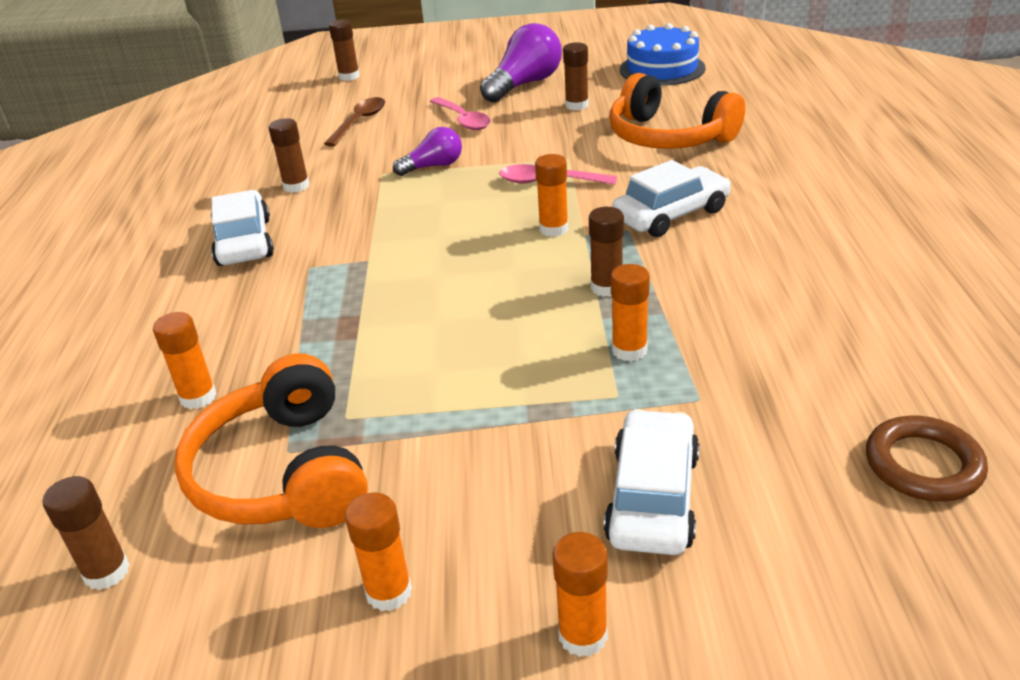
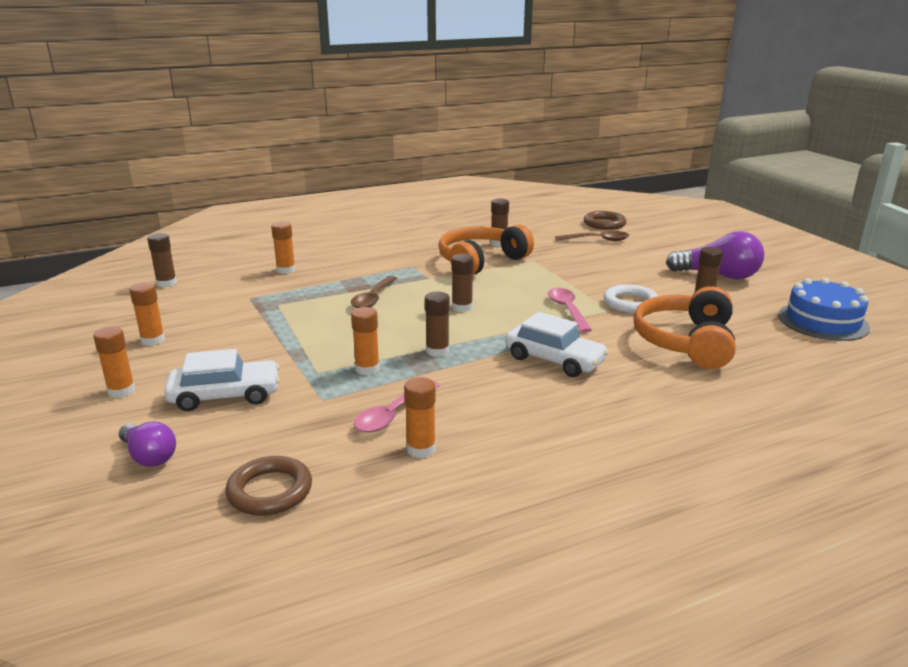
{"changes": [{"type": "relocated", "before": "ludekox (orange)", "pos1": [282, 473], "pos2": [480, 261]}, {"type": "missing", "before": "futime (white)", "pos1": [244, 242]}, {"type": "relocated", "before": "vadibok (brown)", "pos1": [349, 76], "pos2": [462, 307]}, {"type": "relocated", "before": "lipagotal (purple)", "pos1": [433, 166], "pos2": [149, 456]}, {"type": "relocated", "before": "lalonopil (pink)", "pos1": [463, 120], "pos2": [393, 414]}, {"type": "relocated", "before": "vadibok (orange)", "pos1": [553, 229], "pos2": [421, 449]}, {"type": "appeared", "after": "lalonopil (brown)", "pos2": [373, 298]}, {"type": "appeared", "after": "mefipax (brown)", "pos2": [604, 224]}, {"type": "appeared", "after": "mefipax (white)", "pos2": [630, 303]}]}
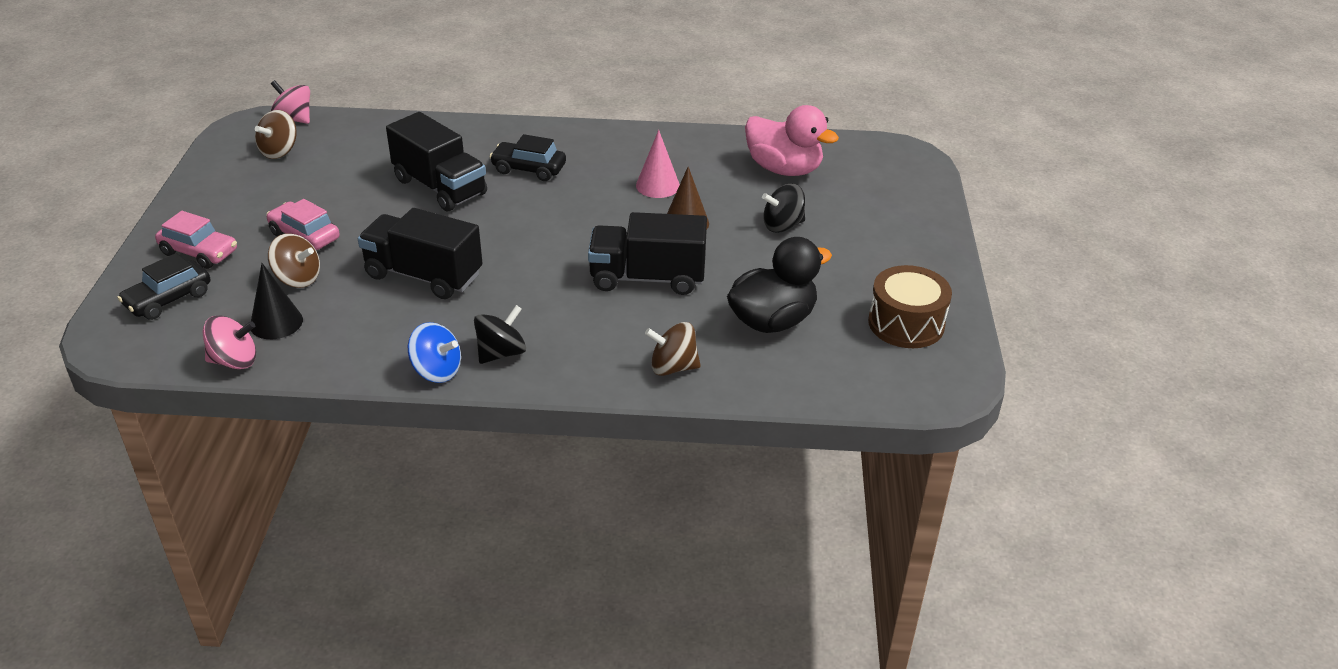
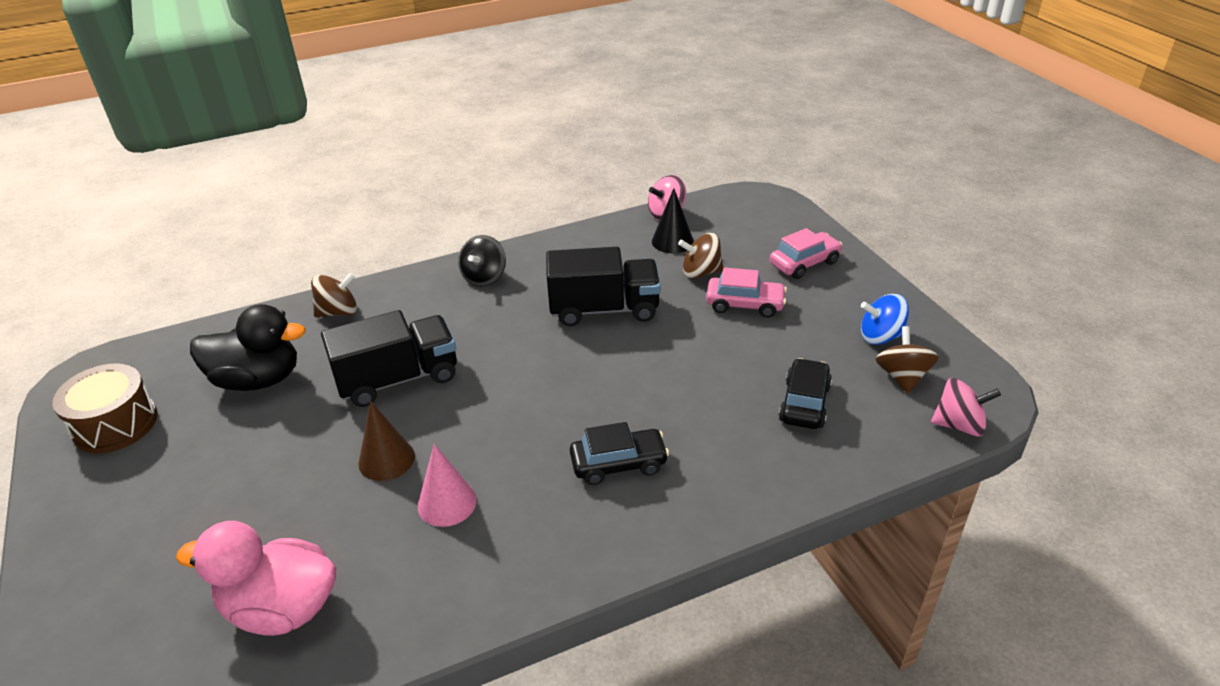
{"changes": [{"type": "relocated", "before": "futime (black)", "pos1": [168, 299], "pos2": [804, 403]}, {"type": "spun", "before": "futime (pink)", "pos1": [199, 252], "pos2": [804, 263], "turn": 150}, {"type": "missing", "before": "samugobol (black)", "pos1": [440, 187]}, {"type": "relocated", "before": "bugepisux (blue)", "pos1": [436, 371], "pos2": [880, 336]}, {"type": "spun", "before": "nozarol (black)", "pos1": [772, 321], "pos2": [258, 379], "turn": -120}, {"type": "missing", "before": "bugepisux (black)", "pos1": [782, 225]}]}
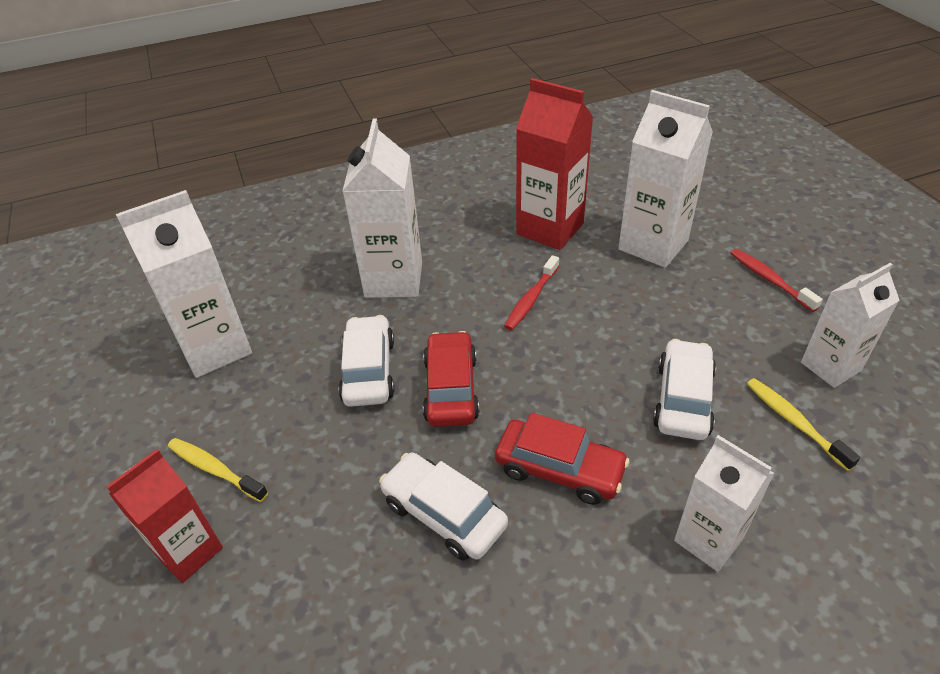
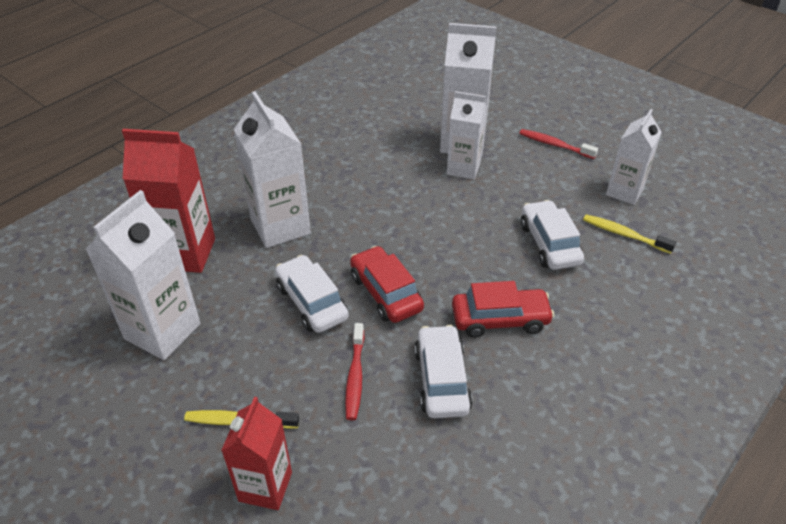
{"changes": [{"type": "spun", "before": "futime (white)", "pos1": [444, 514], "pos2": [441, 380], "turn": 75}, {"type": "relocated", "before": "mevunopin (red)", "pos1": [531, 299], "pos2": [355, 377]}, {"type": "relocated", "before": "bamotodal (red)", "pos1": [550, 229], "pos2": [185, 253]}, {"type": "relocated", "before": "bamotodal (white)", "pos1": [708, 539], "pos2": [463, 168]}]}
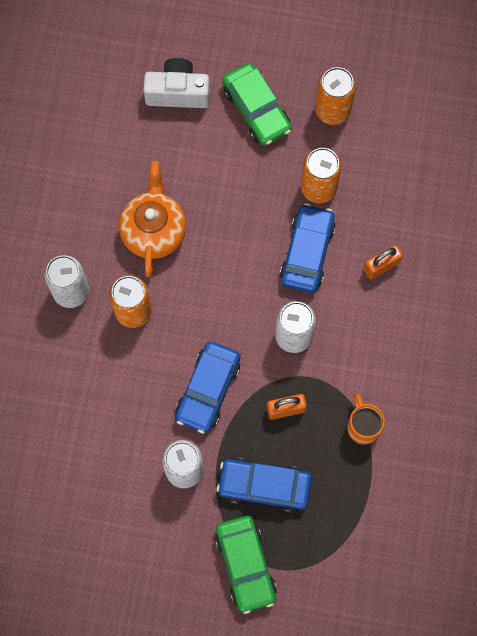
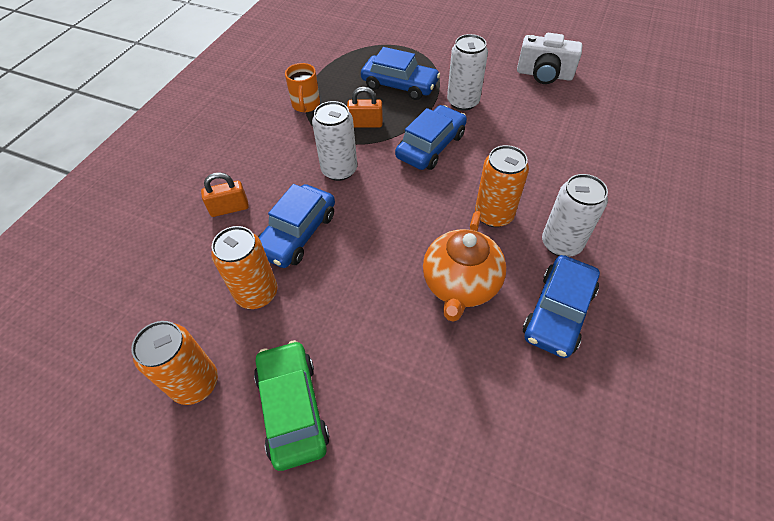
{"changes": [{"type": "relocated", "before": "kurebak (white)", "pos1": [178, 92], "pos2": [544, 75]}, {"type": "missing", "before": "futime (green)", "pos1": [245, 565]}, {"type": "appeared", "after": "futime (blue)", "pos2": [558, 312]}]}
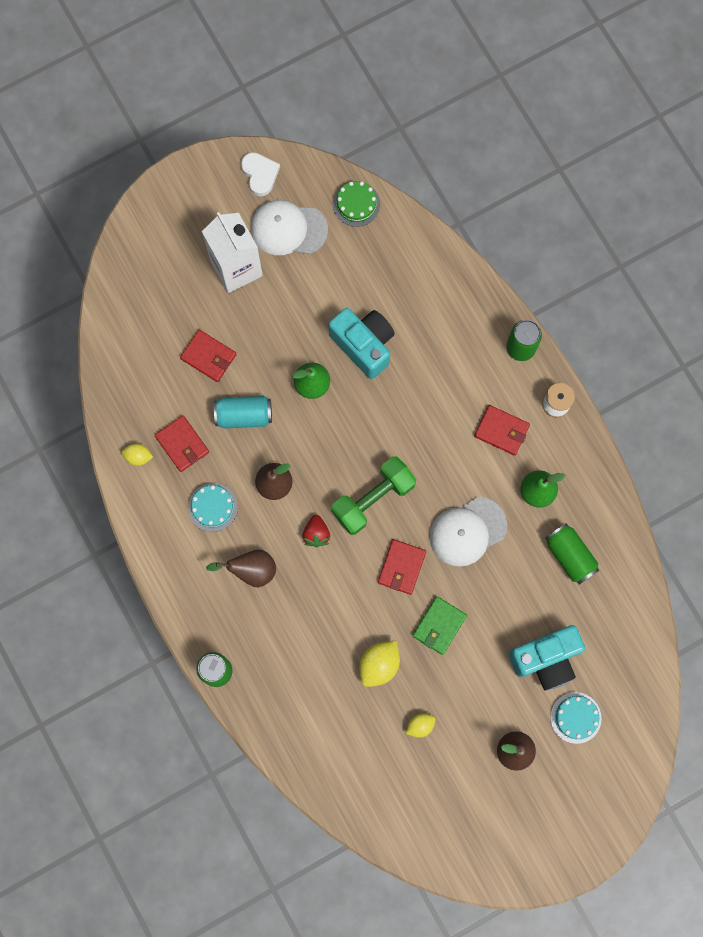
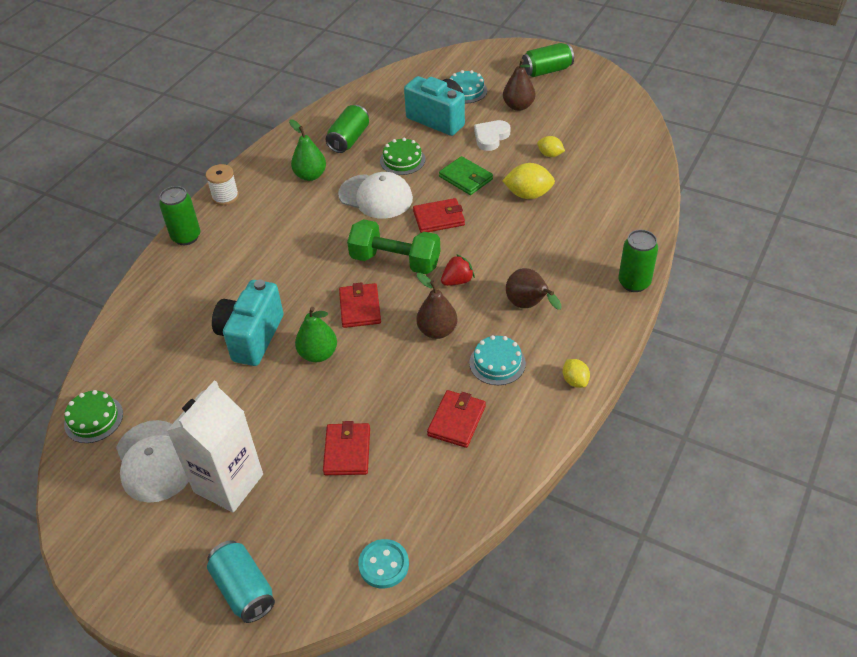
{"changes": [{"type": "relocated", "before": "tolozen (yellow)", "pos1": [138, 456], "pos2": [575, 381]}, {"type": "relocated", "before": "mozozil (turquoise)", "pos1": [244, 415], "pos2": [244, 589]}, {"type": "relocated", "before": "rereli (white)", "pos1": [260, 174], "pos2": [491, 137]}, {"type": "spun", "before": "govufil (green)", "pos1": [439, 626], "pos2": [466, 178], "turn": 45}, {"type": "relocated", "before": "govufil (red)", "pos1": [501, 431], "pos2": [360, 308]}, {"type": "appeared", "after": "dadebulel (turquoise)", "pos2": [383, 565]}, {"type": "appeared", "after": "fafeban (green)", "pos2": [402, 160]}, {"type": "appeared", "after": "mozozil (green)", "pos2": [546, 71]}]}
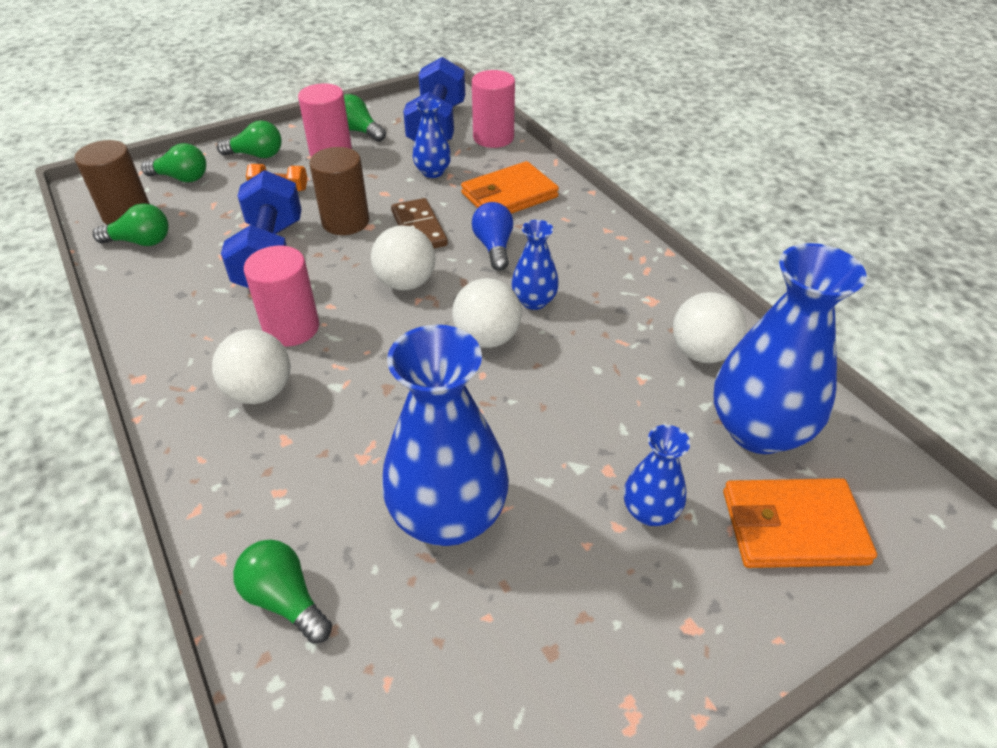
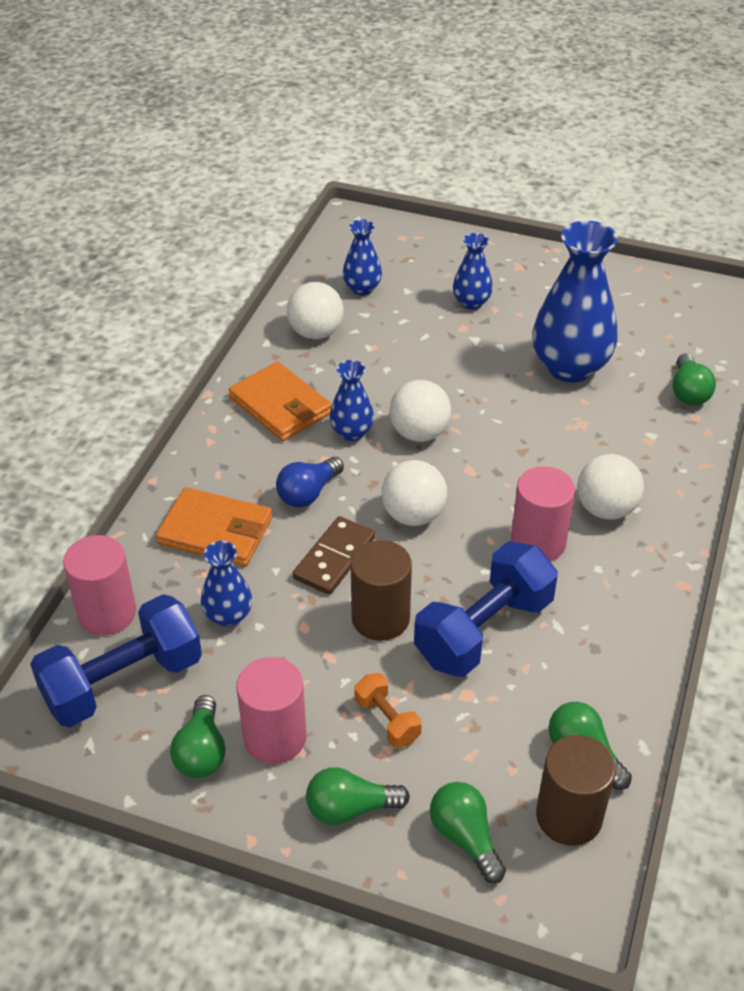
{"changes": [{"type": "spun", "before": "lipagotal (green)", "pos1": [256, 155], "pos2": [350, 808], "turn": -60}, {"type": "size", "before": "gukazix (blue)", "pos1": [758, 430], "pos2": [362, 288], "scale": 0.51}, {"type": "relocated", "before": "govufil (orange)", "pos1": [793, 527], "pos2": [280, 406]}]}
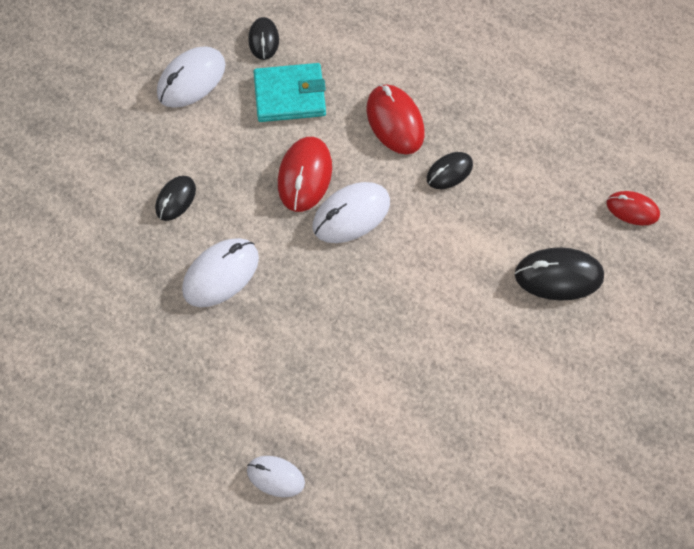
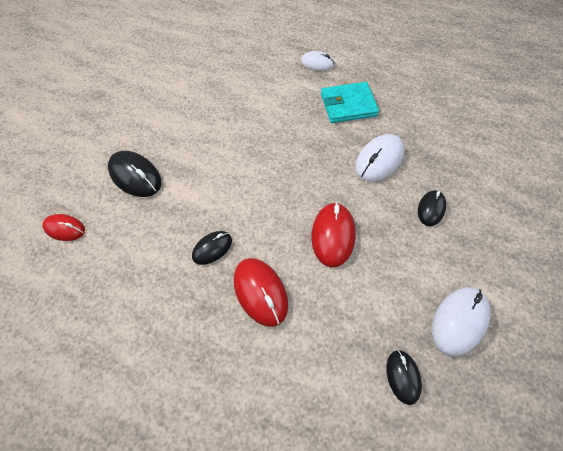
{"changes": [{"type": "relocated", "before": "govufil (turquoise)", "pos1": [290, 95], "pos2": [348, 105]}, {"type": "missing", "before": "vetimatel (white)", "pos1": [351, 215]}, {"type": "spun", "before": "vetimatel (black)", "pos1": [558, 276], "pos2": [135, 176], "turn": 45}]}
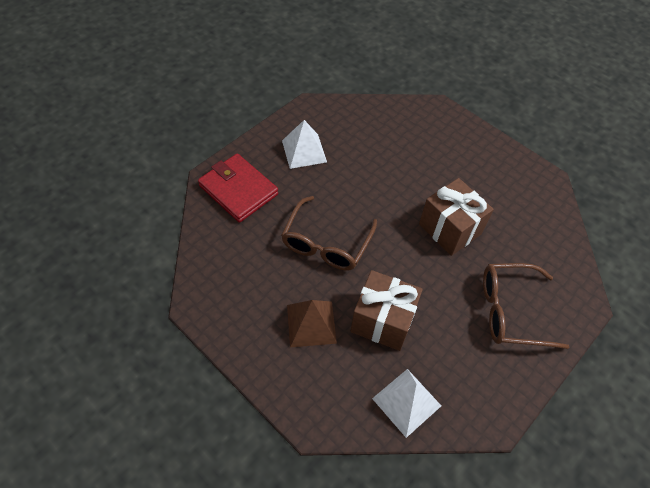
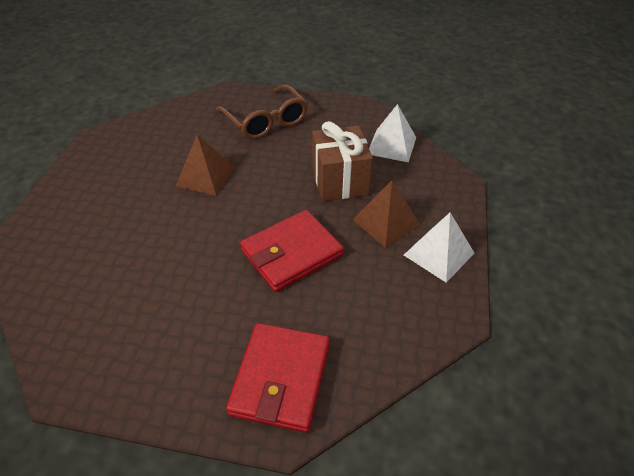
{"changes": [{"type": "exchanged", "before": "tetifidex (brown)", "after": "govufil (red)", "pos1": [326, 243], "pos2": [291, 253]}, {"type": "relocated", "before": "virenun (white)", "pos1": [304, 151], "pos2": [438, 254]}, {"type": "exchanged", "before": "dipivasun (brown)", "after": "virenun (brown)", "pos1": [450, 229], "pos2": [205, 176]}]}
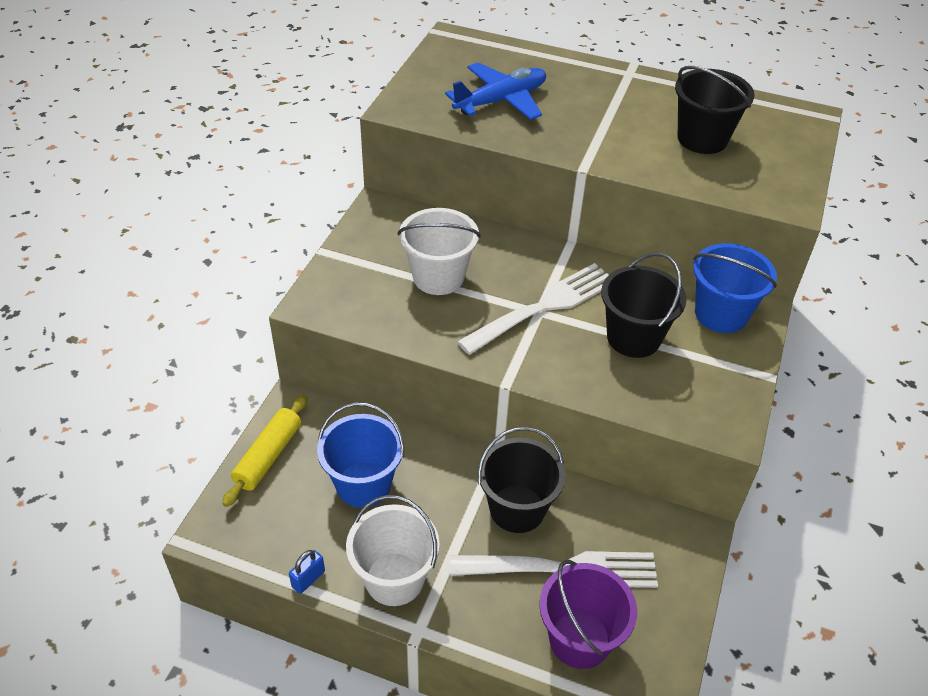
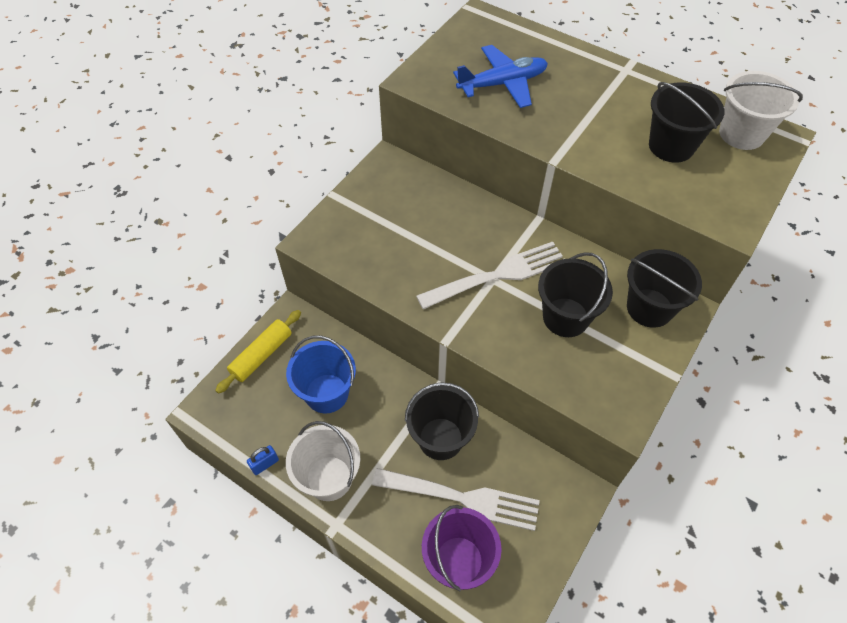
{"changes": [{"type": "relocated", "before": "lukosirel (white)", "pos1": [438, 277], "pos2": [741, 134]}, {"type": "colour", "before": "lukosirel (blue)", "after": "lukosirel (black)", "pos1": [721, 314], "pos2": [649, 308]}]}
